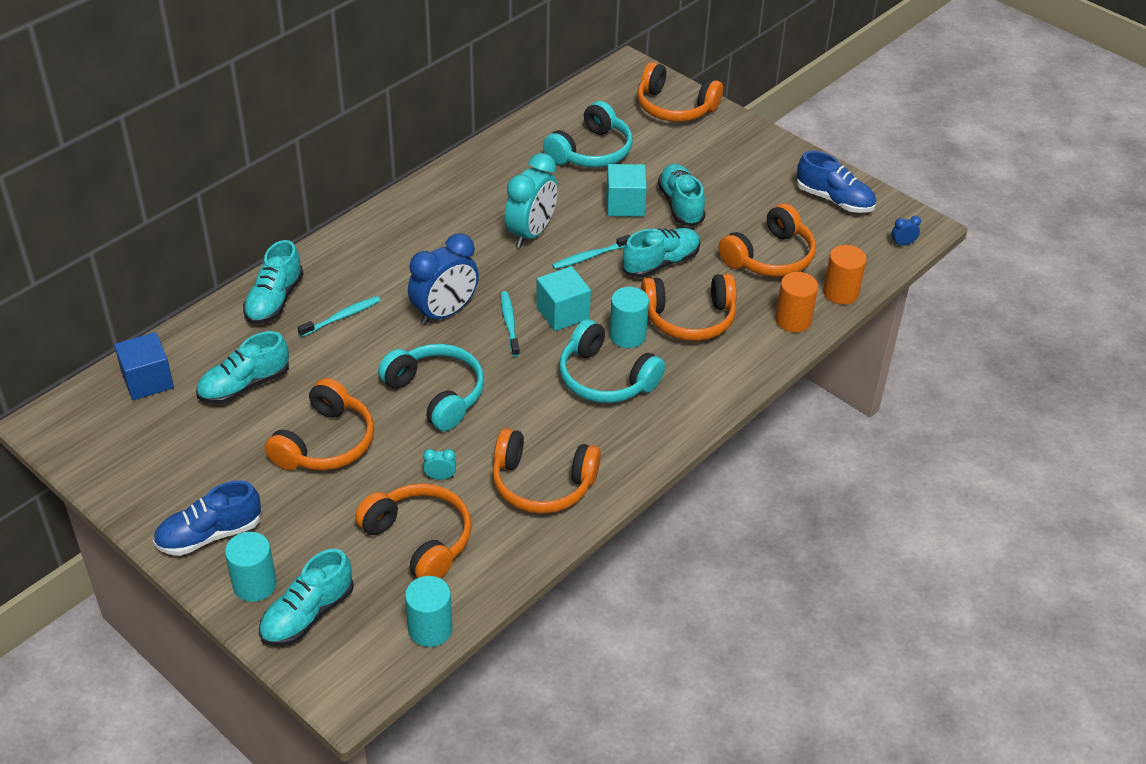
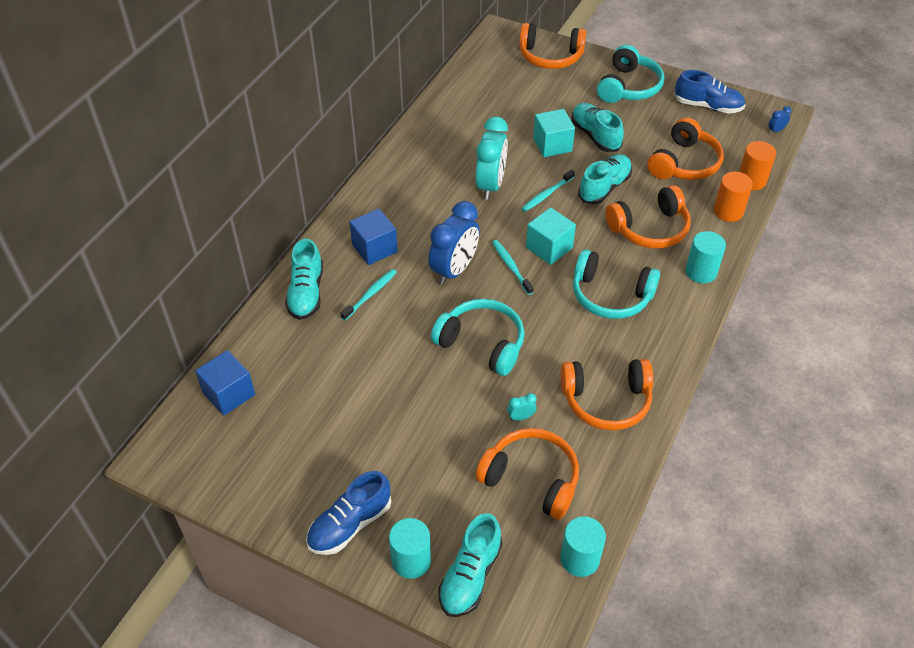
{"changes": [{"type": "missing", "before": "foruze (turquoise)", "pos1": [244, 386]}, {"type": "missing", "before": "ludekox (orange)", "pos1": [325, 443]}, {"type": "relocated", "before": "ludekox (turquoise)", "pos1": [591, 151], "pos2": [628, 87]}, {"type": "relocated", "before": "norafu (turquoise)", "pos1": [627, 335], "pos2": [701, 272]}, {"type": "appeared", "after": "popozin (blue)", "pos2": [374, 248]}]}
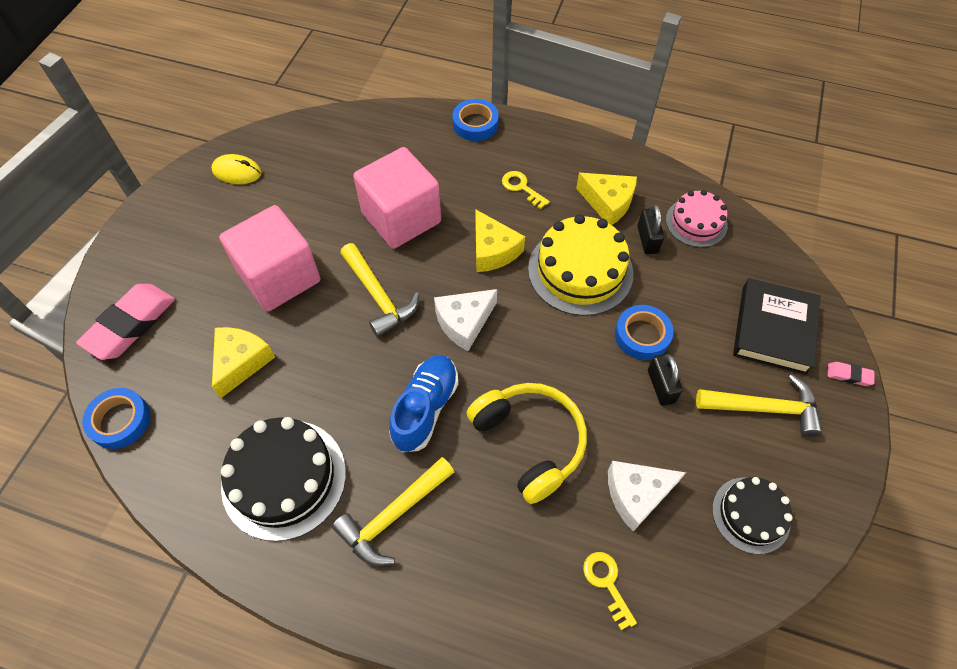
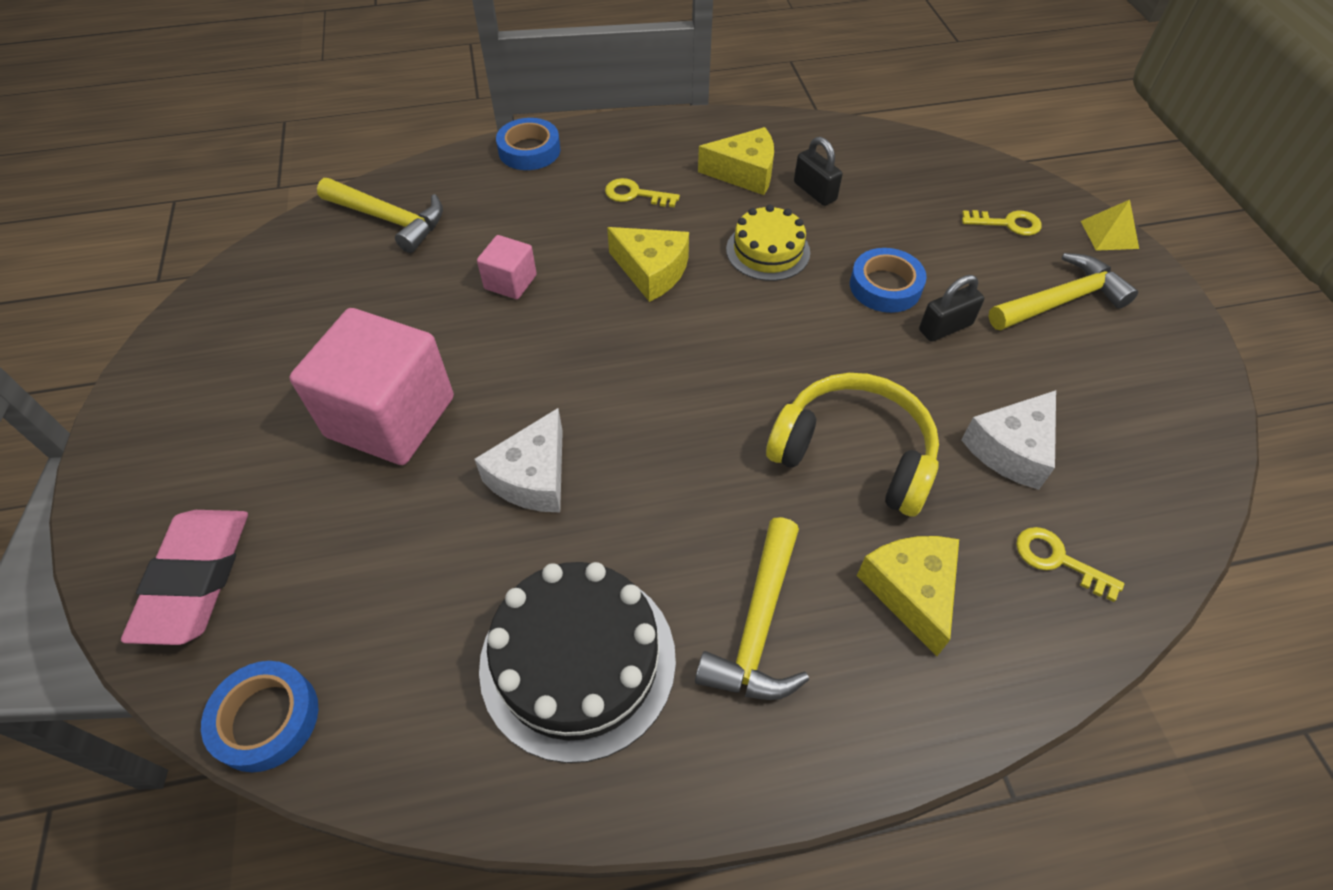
{"changes": [{"type": "missing", "before": "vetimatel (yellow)", "pos1": [237, 172]}, {"type": "relocated", "before": "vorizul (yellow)", "pos1": [241, 362], "pos2": [911, 591]}, {"type": "relocated", "before": "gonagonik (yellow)", "pos1": [379, 296], "pos2": [390, 220]}, {"type": "size", "before": "popozin (pink)", "pos1": [401, 218], "pos2": [510, 282], "scale": 0.47}, {"type": "missing", "before": "foruze (blue)", "pos1": [425, 408]}, {"type": "relocated", "before": "vorizul (white)", "pos1": [464, 322], "pos2": [532, 477]}, {"type": "size", "before": "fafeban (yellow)", "pos1": [580, 271], "pos2": [768, 251], "scale": 0.61}, {"type": "spun", "before": "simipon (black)", "pos1": [661, 386], "pos2": [945, 327], "turn": -75}, {"type": "missing", "before": "fafeban (pink)", "pos1": [696, 222]}, {"type": "missing", "before": "fafeban (black)", "pos1": [751, 515]}, {"type": "exchanged", "before": "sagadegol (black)", "after": "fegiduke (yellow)", "pos1": [773, 329], "pos2": [1007, 223]}, {"type": "exchanged", "before": "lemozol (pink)", "after": "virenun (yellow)", "pos1": [849, 375], "pos2": [1109, 234]}]}
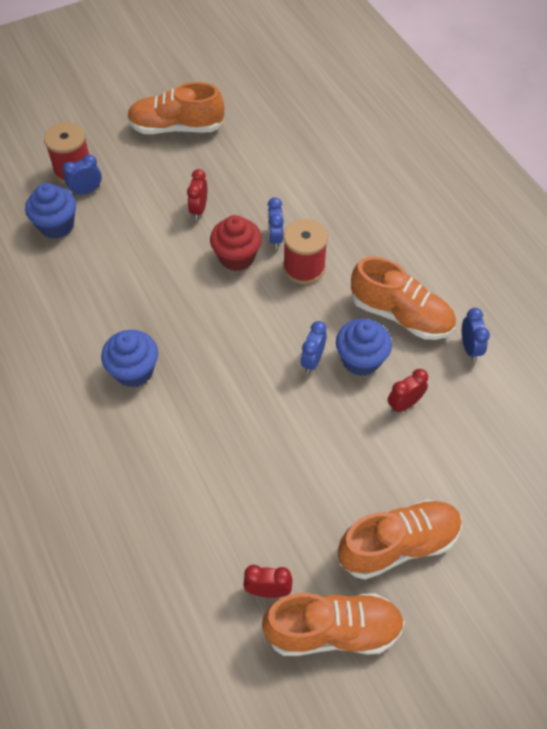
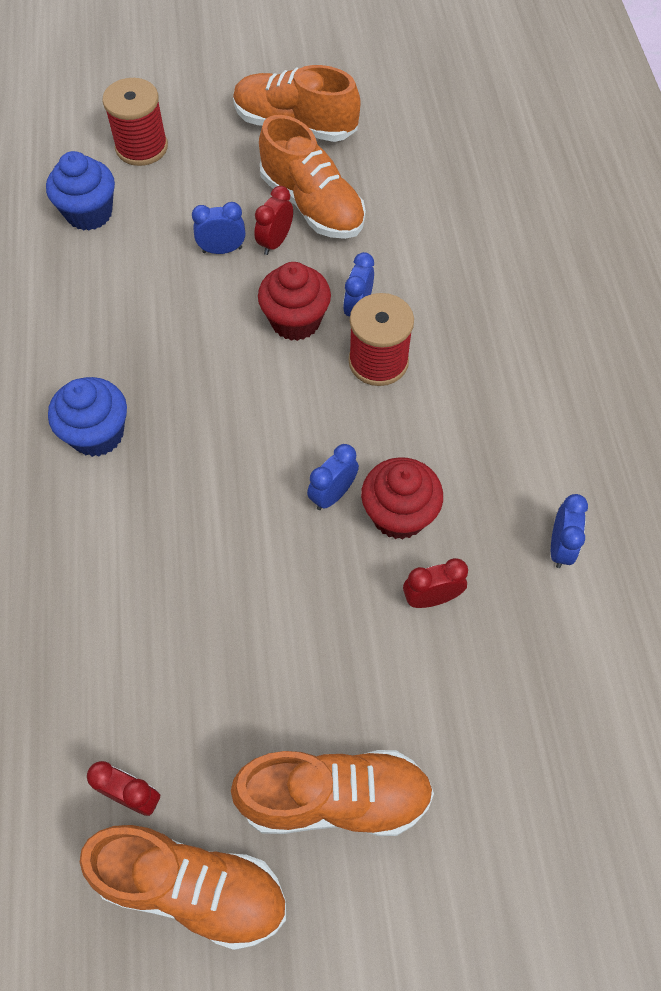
{"changes": [{"type": "relocated", "before": "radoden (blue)", "pos1": [86, 191], "pos2": [222, 250]}, {"type": "colour", "before": "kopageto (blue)", "after": "kopageto (red)", "pos1": [361, 360], "pos2": [399, 514]}, {"type": "relocated", "before": "foruze (orange)", "pos1": [400, 315], "pos2": [312, 205]}]}
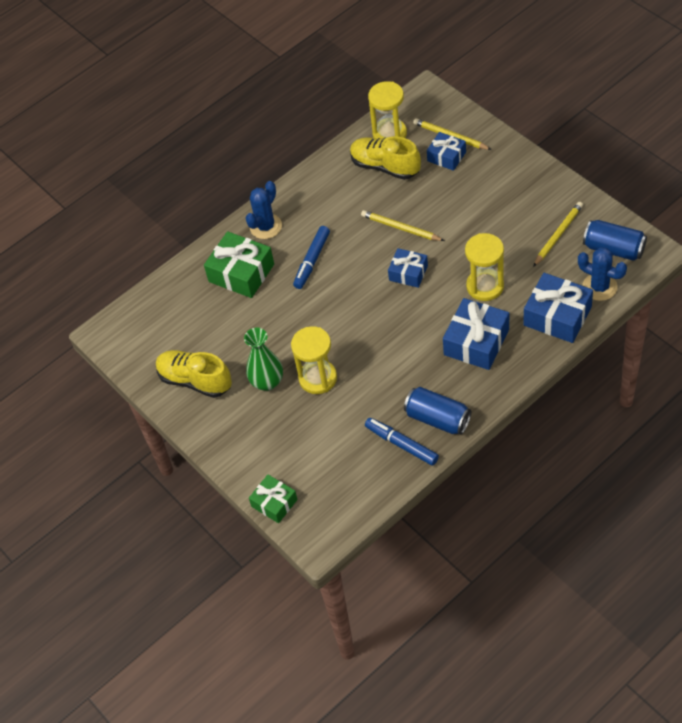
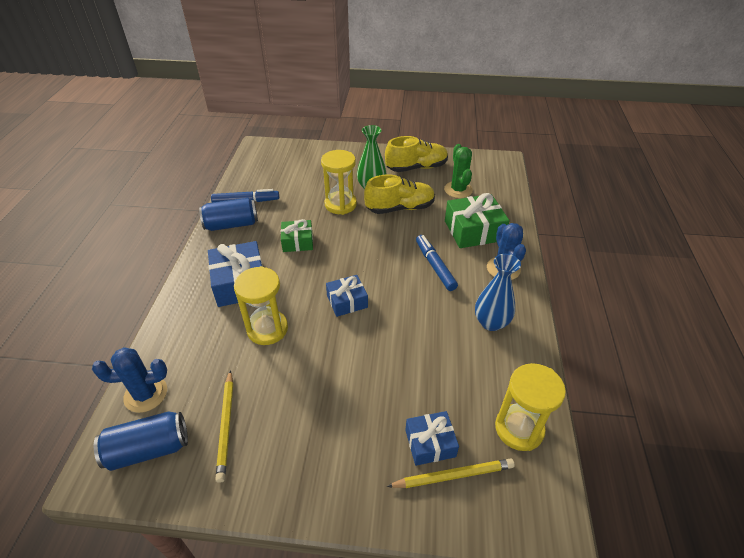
{"changes": [{"type": "relocated", "before": "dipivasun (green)", "pos1": [274, 503], "pos2": [297, 242]}, {"type": "relocated", "before": "foruze (yellow)", "pos1": [385, 166], "pos2": [400, 208]}, {"type": "missing", "before": "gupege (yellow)", "pos1": [401, 228]}, {"type": "missing", "before": "dipivasun (blue)", "pos1": [557, 316]}, {"type": "appeared", "after": "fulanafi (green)", "pos2": [458, 190]}, {"type": "appeared", "after": "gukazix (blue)", "pos2": [491, 322]}]}
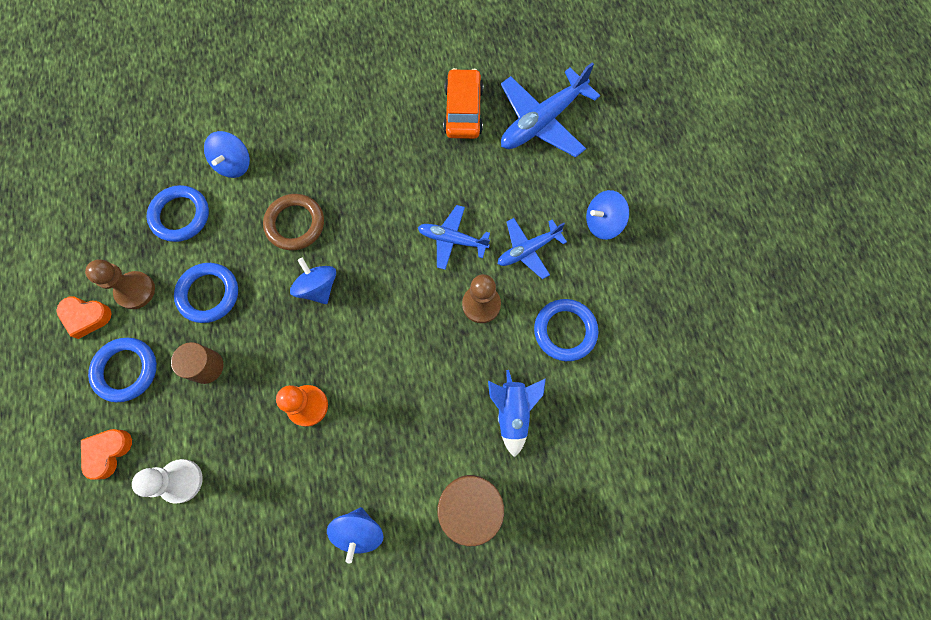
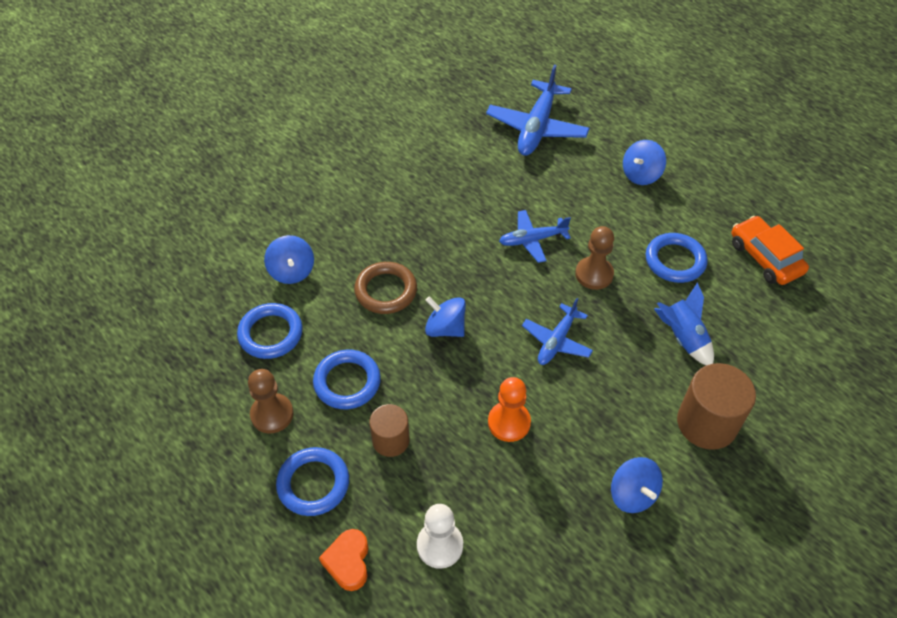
{"changes": [{"type": "missing", "before": "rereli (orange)", "pos1": [86, 317]}, {"type": "relocated", "before": "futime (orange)", "pos1": [463, 111], "pos2": [765, 257]}, {"type": "relocated", "before": "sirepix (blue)", "pos1": [528, 250], "pos2": [556, 341]}]}
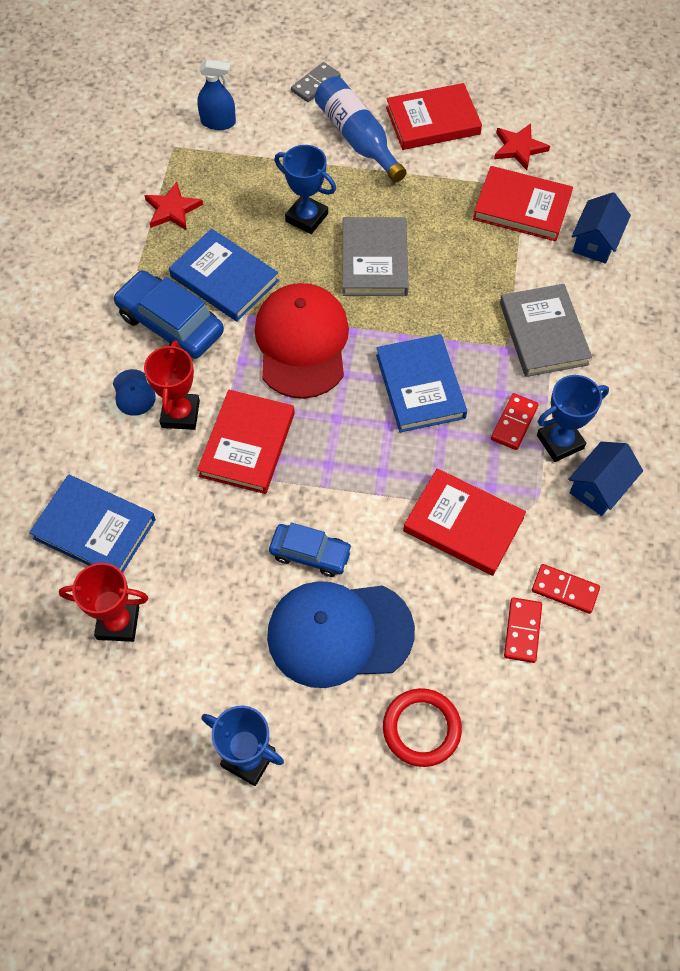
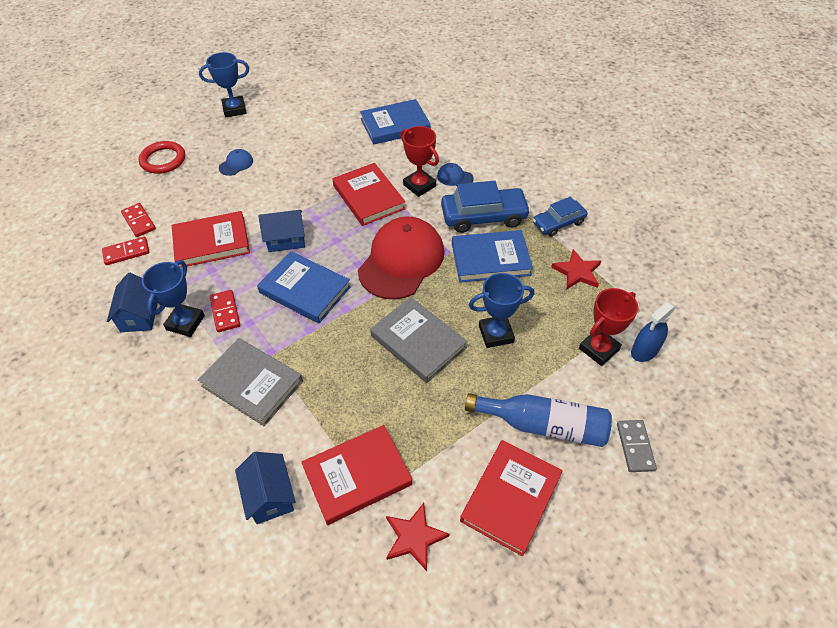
{"changes": [{"type": "relocated", "before": "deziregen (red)", "pos1": [118, 623], "pos2": [598, 349]}, {"type": "spun", "before": "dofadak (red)", "pos1": [302, 343], "pos2": [401, 261], "turn": -105}, {"type": "size", "before": "dofadak (blue)", "pos1": [339, 633], "pos2": [236, 164], "scale": 0.41}, {"type": "relocated", "before": "futime (blue)", "pos1": [310, 554], "pos2": [558, 223]}, {"type": "appeared", "after": "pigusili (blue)", "pos2": [286, 239]}]}
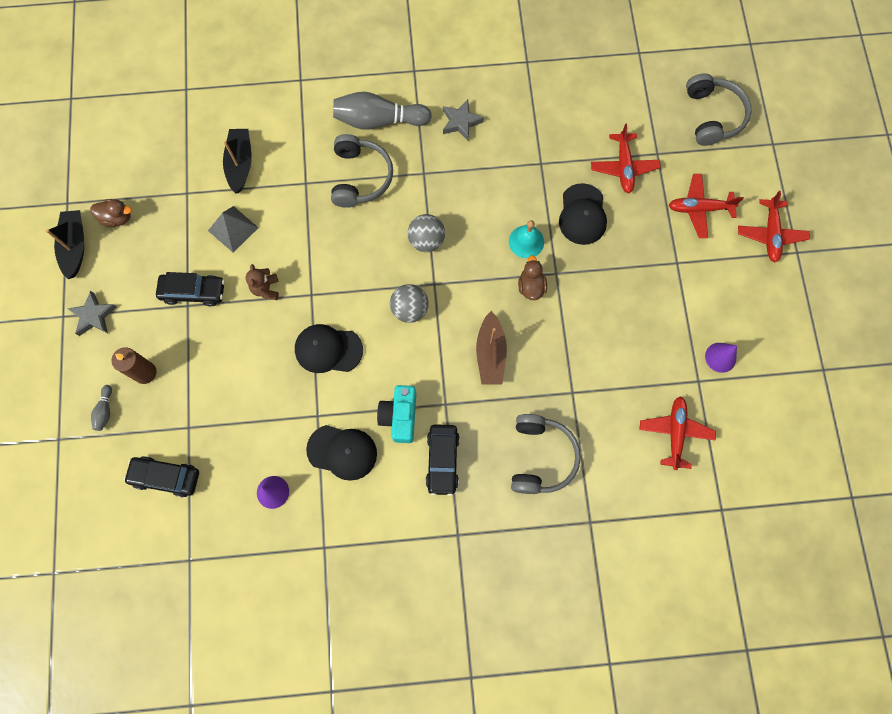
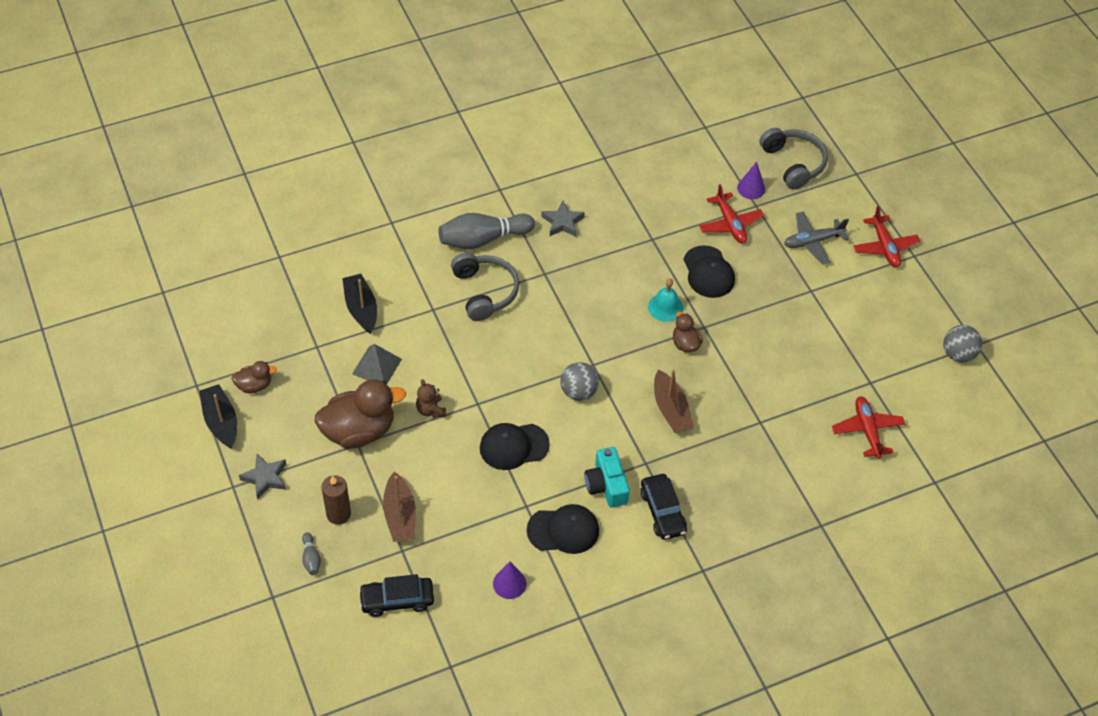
{"changes": [{"type": "exchanged", "before": "futime (black)", "after": "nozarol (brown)", "pos1": [193, 292], "pos2": [359, 431]}, {"type": "relocated", "before": "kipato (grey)", "pos1": [426, 240], "pos2": [958, 354]}, {"type": "missing", "before": "ludekox (grey)", "pos1": [541, 457]}, {"type": "colour", "before": "sirepix (red)", "after": "sirepix (grey)", "pos1": [699, 208], "pos2": [812, 241]}, {"type": "relocated", "before": "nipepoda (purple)", "pos1": [720, 357], "pos2": [751, 188]}, {"type": "appeared", "after": "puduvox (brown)", "pos2": [400, 515]}]}
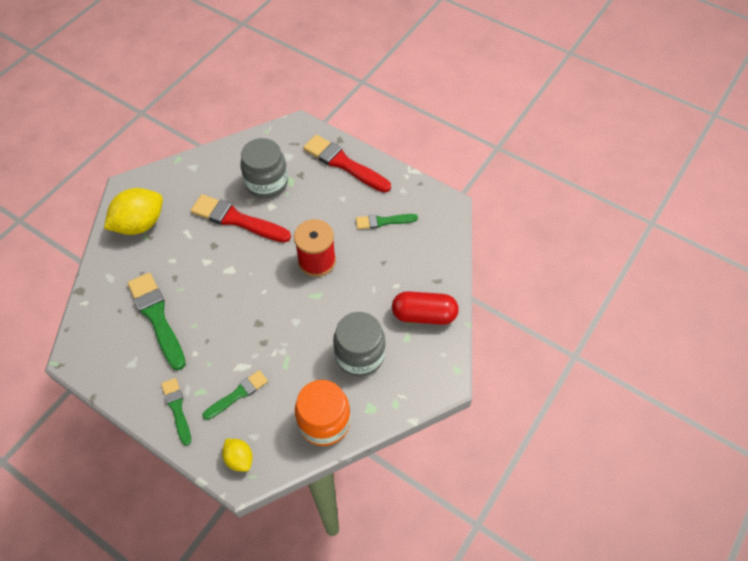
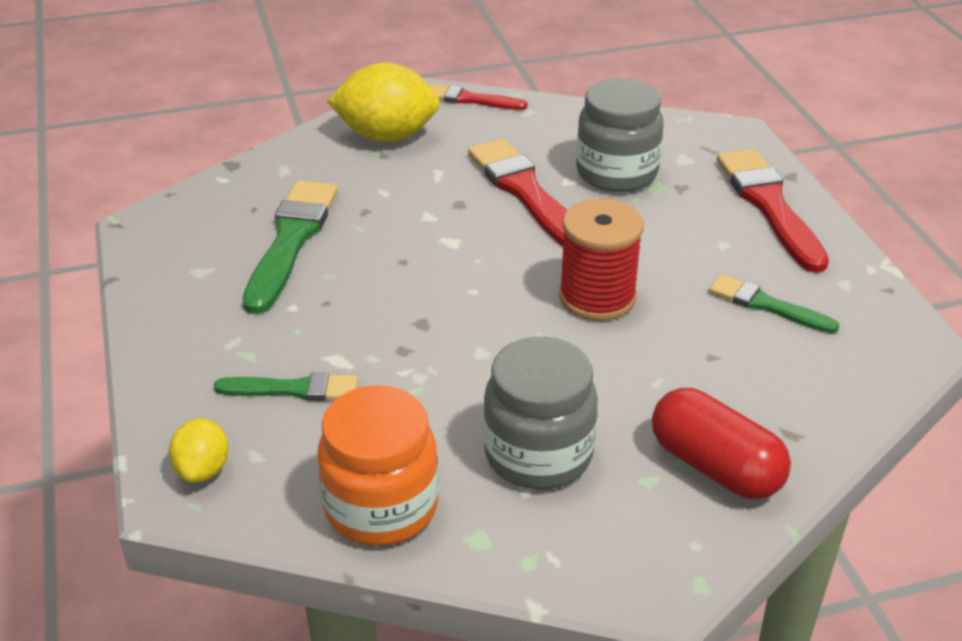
{"changes": [{"type": "missing", "before": "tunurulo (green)", "pos1": [177, 408]}, {"type": "appeared", "after": "tunurulo (red)", "pos2": [470, 99]}]}
